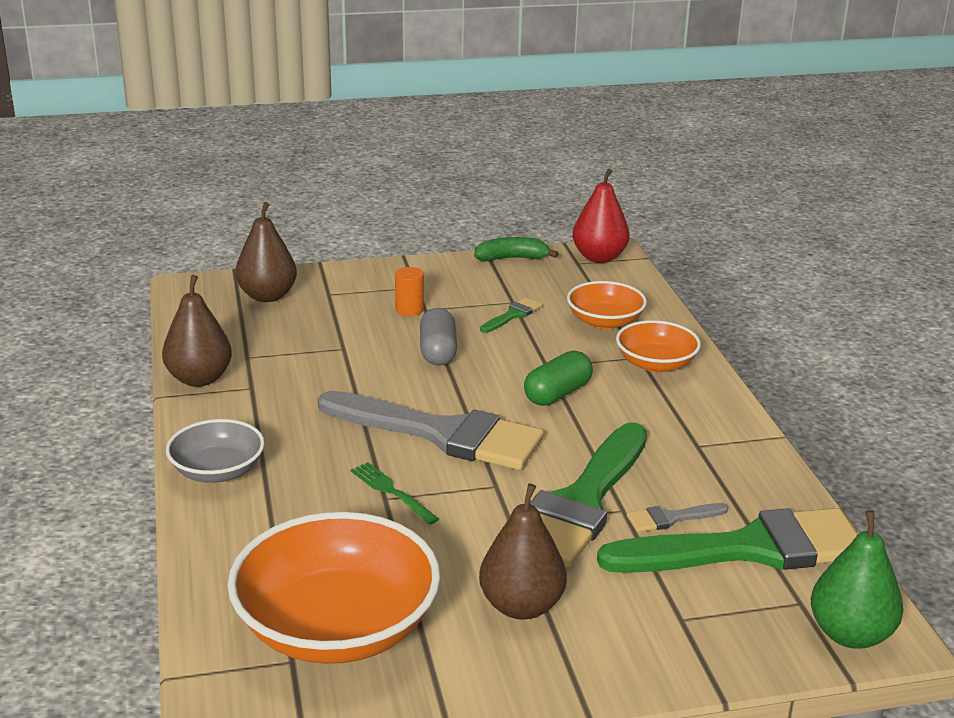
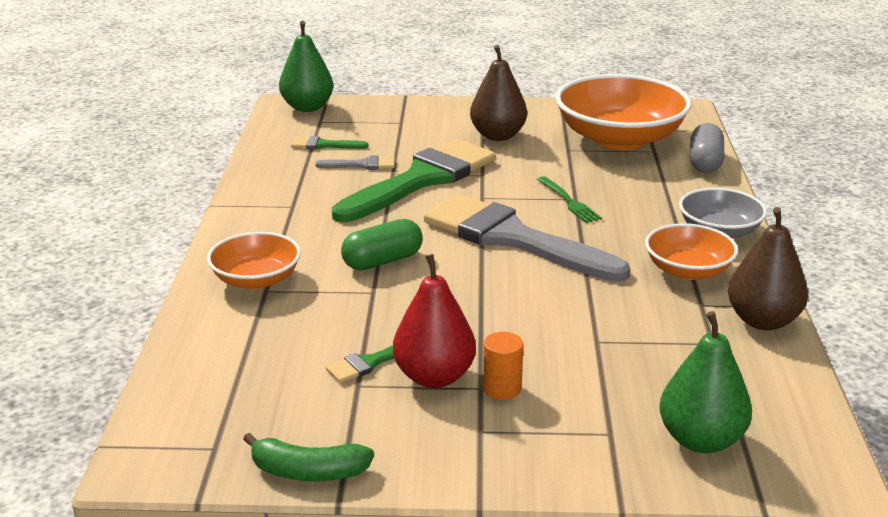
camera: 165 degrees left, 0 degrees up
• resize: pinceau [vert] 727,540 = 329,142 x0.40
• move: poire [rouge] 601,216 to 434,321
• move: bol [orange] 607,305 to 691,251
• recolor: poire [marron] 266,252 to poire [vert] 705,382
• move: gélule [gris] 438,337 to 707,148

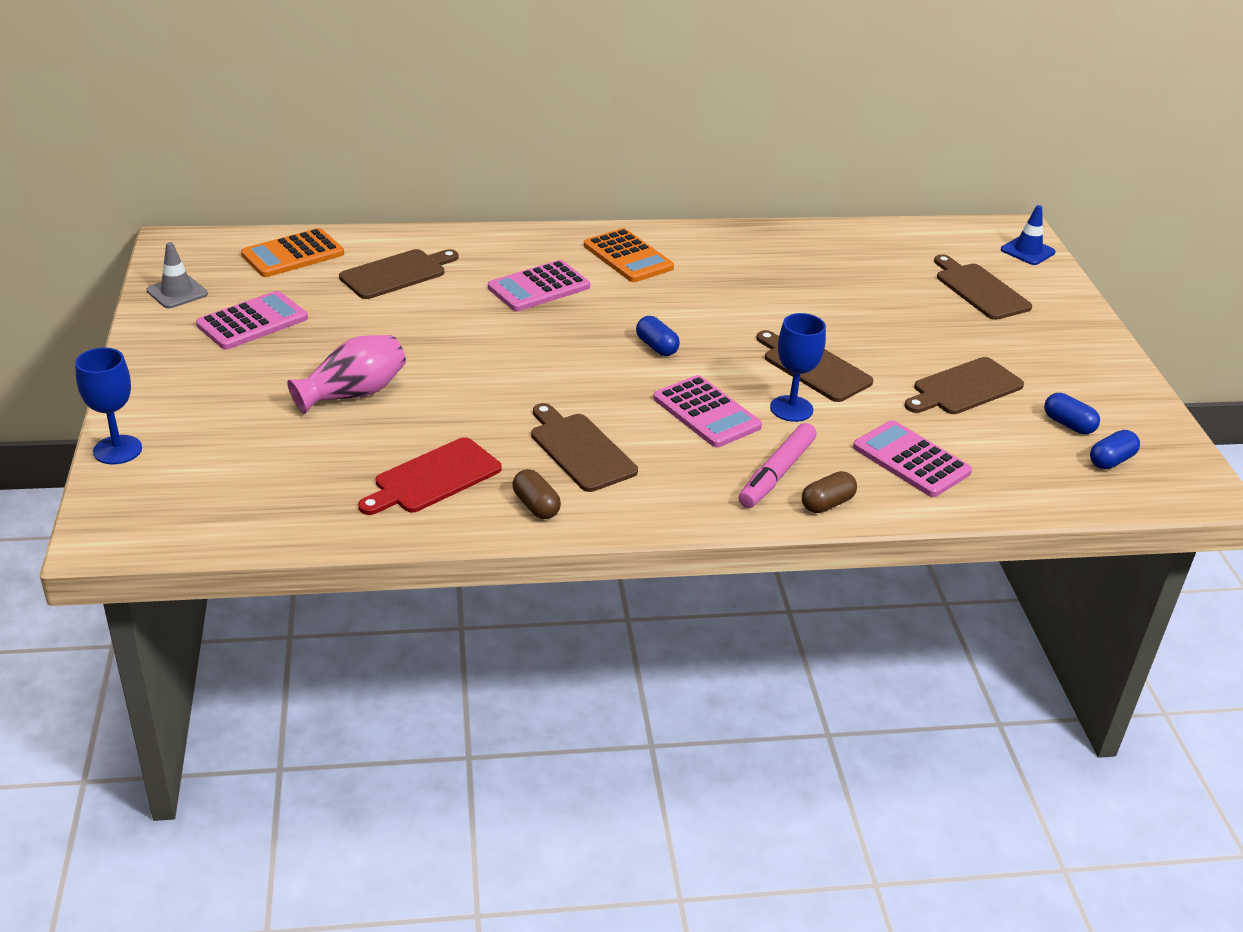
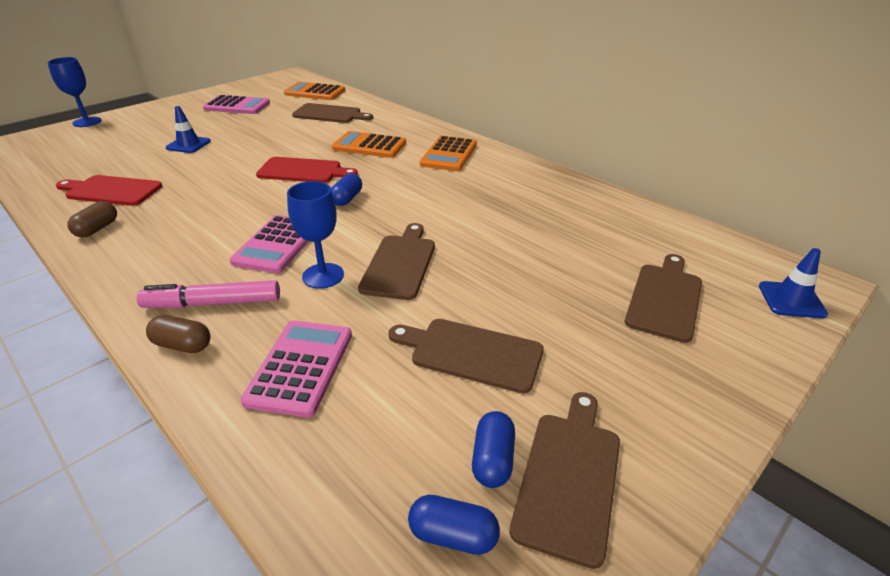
camera: 55 degrees right, 0 degrees up
• replace: vase [rose] 346,374 to cône de chantier [bleu] 188,129
• insert: planche à découper [rouge] 307,170
• recolor: calculatrice [rose] 539,285 to calculatrice [orange] 369,144
• move: planche à découper [marron] 584,447 to 564,480
• delete: cône de chantier [gris] 177,275

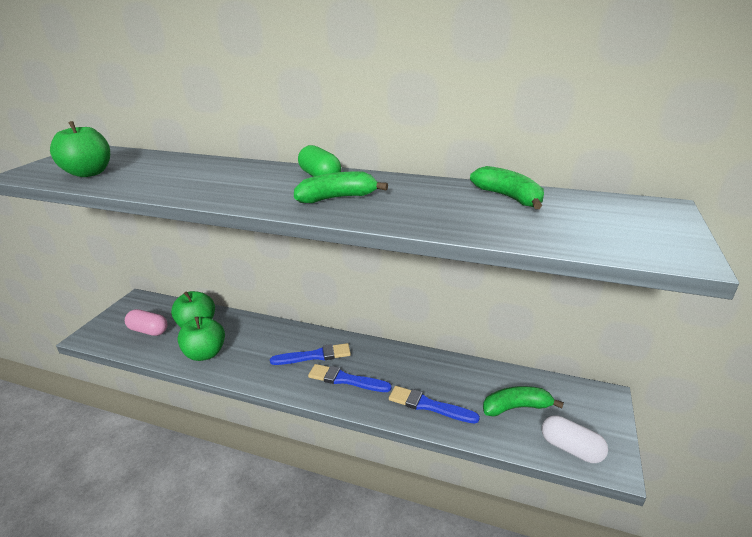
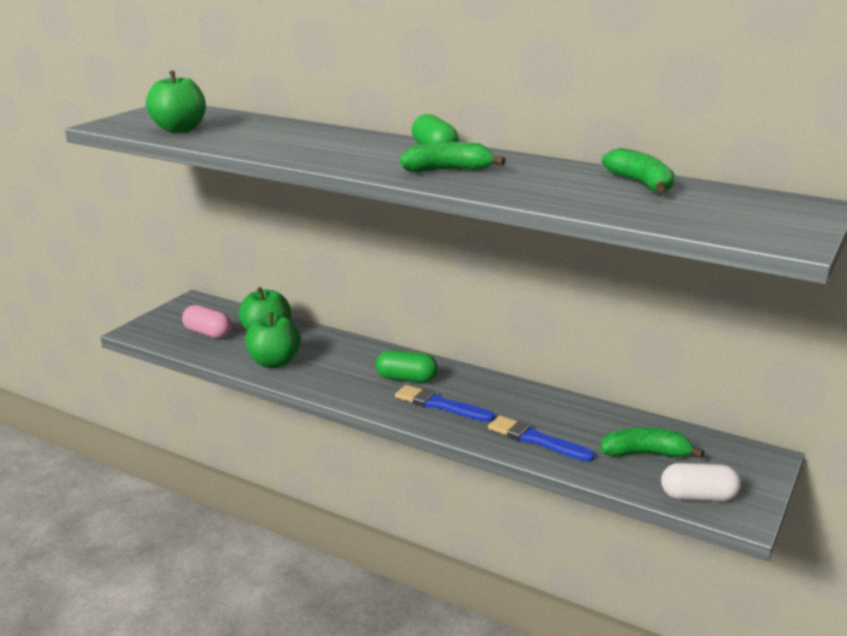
camera: 10 degrees right, 5 degrees down
• replace: pinceau [bleu] 310,354 to gélule [vert] 407,366
• rotate: gélule [blanc] 575,439 = 701,482 45 degrees counterclockwise

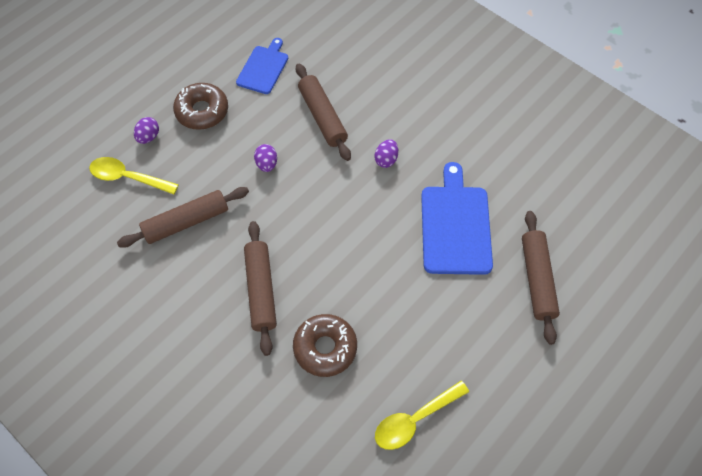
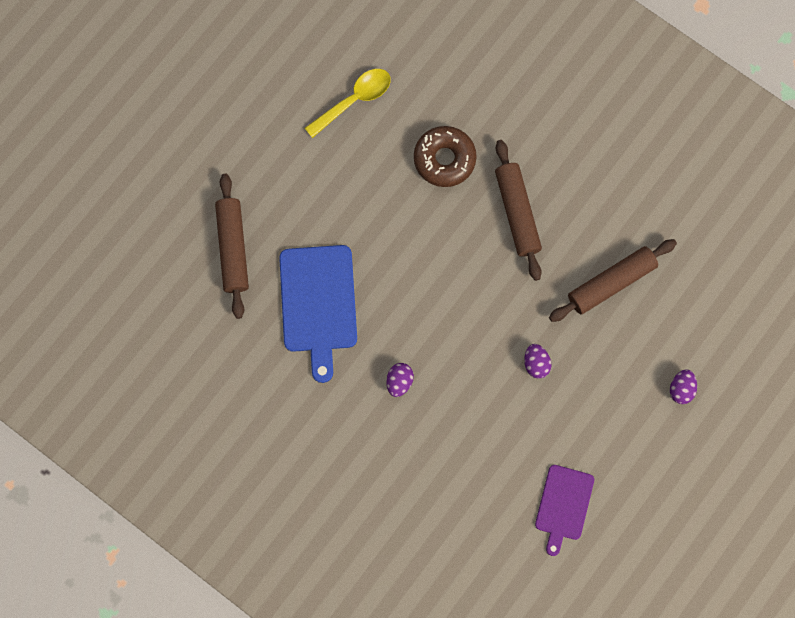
camera: 175 degrees right, 15 degrees up
• recolor: planche à découper [bleu] 262,66 to planche à découper [violet] 564,510
• delete: cuillère [jaune] 134,175
• delete: beignet [marron] 200,106
• delete: rouleau à pâtisserie [marron] 323,112

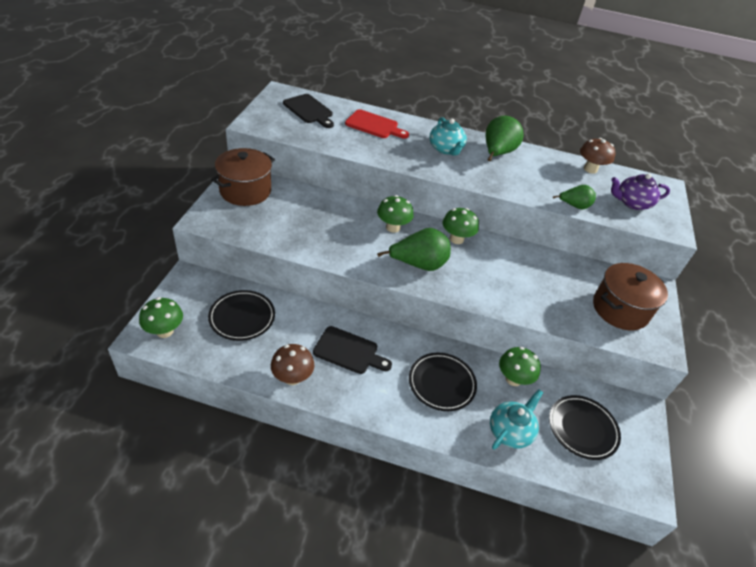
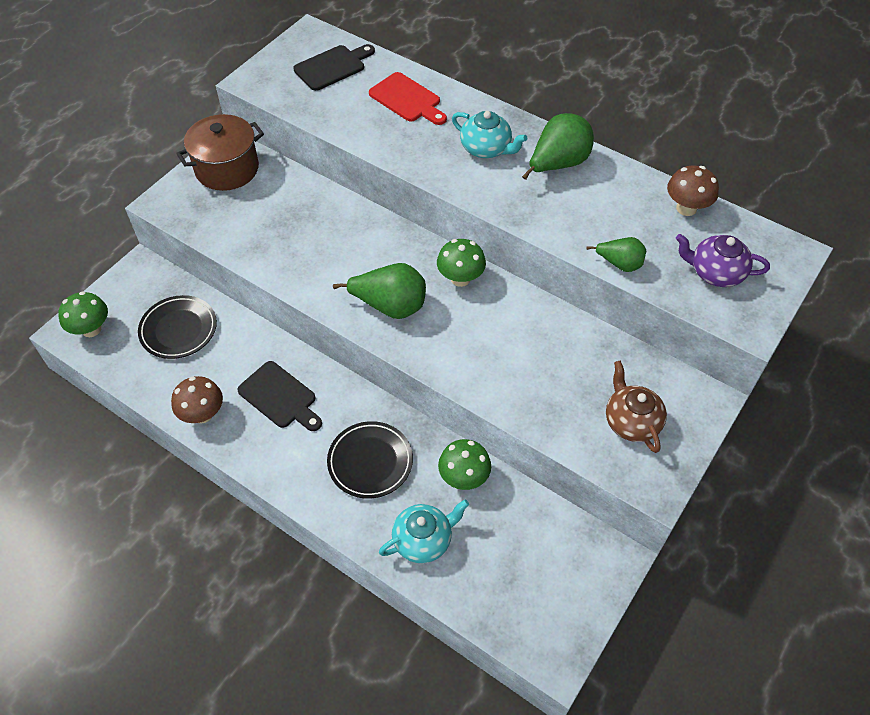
camera: 25 degrees right, 10 degrees up
• rotate: planche à découper [noir] 308,111 = 334,67 105 degrees counterclockwise
• rotate: théière [turquoise] 448,136 = 489,134 60 degrees counterclockwise
• replace: marmite [marron] 630,296 to théière [marron] 636,407
• delete: champignon [vert] 395,214
• delete: assiette [noir] 585,427

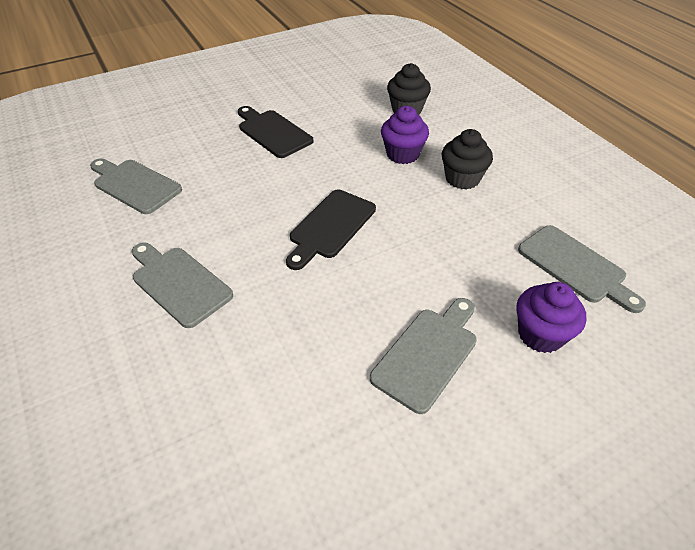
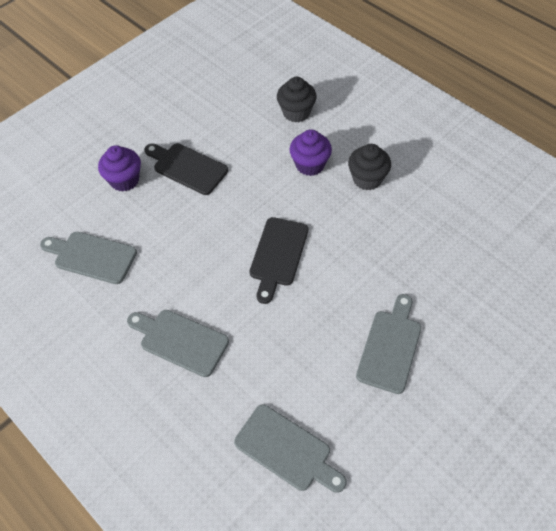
camera: 15 degrees left, 10 degrees up
• move: muffin [violet] 551,317 to 119,168
• move: planche à découper [gris] 582,269 to 290,449

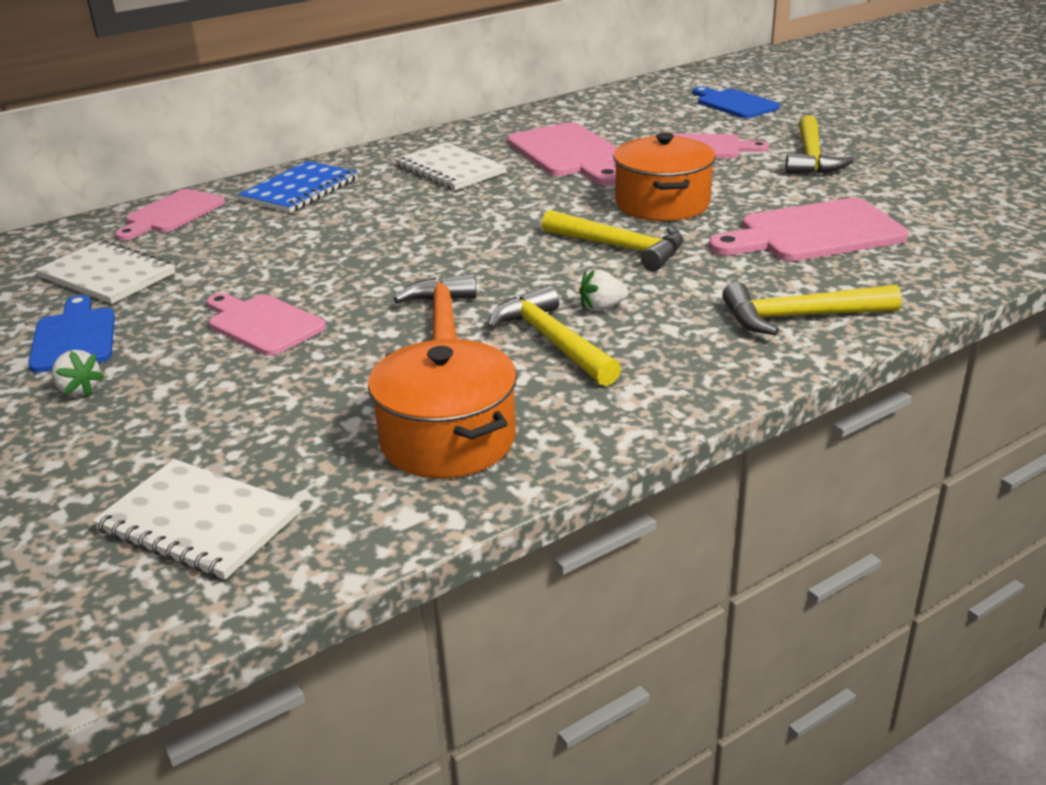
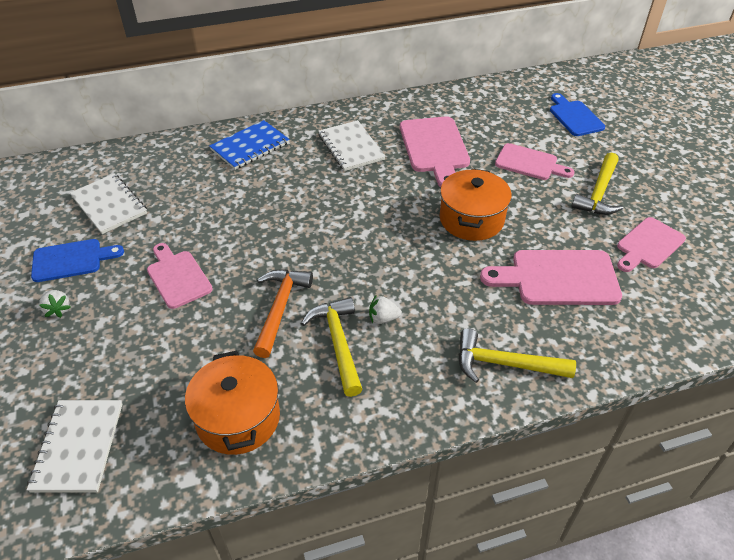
camera: 15 degrees right, 15 degrees up
• rotate: carnet [blanc] 196,519 = 75,446 45 degrees clockwise
• rotate: planche à découper [bleu] 71,334 = 77,260 75 degrees clockwise
• move: planche à découper [rose] 170,215 to 651,244
• delete: marteau [jaune] 612,240

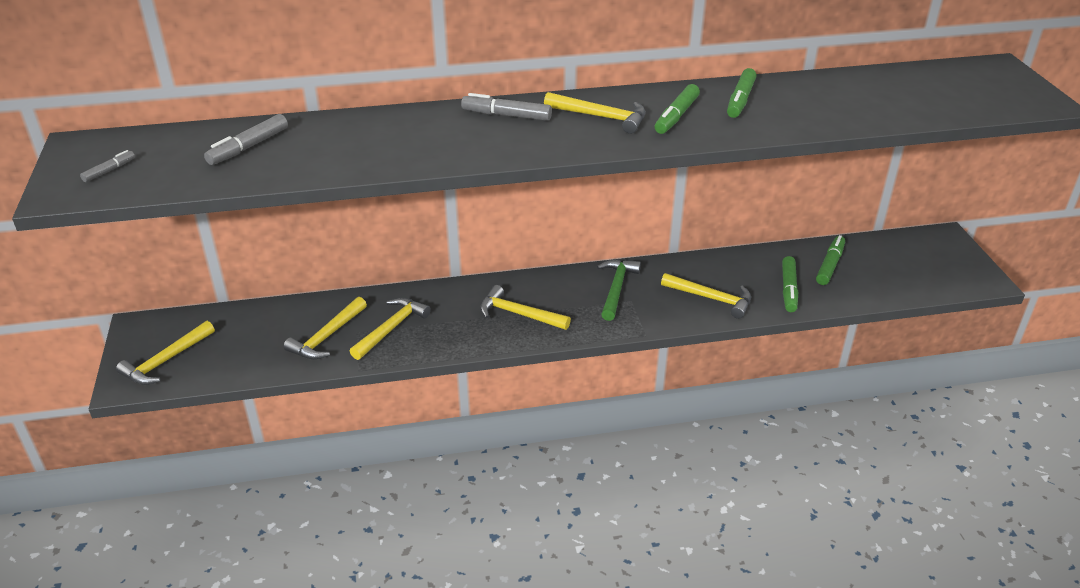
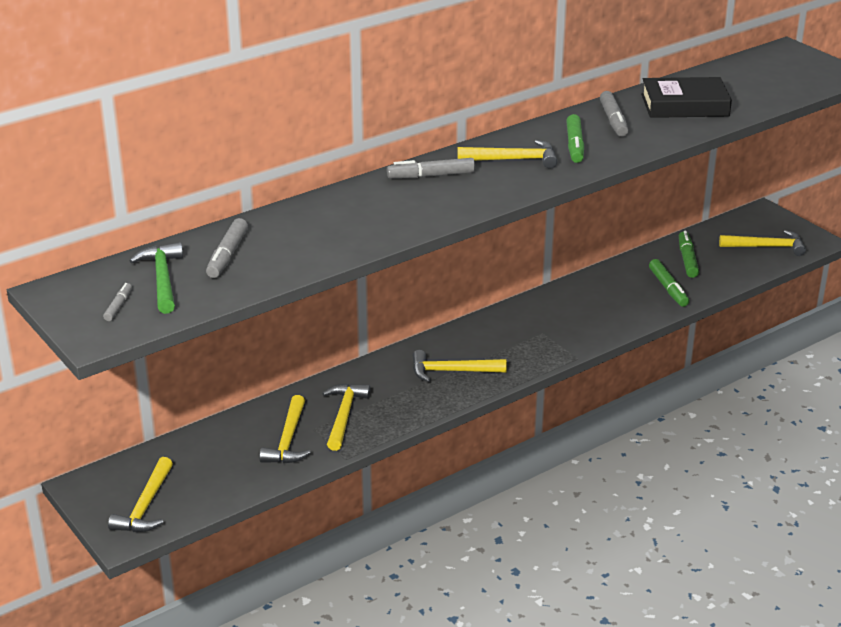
camera: 25 degrees left, 5 degrees down
• move: marteau [vert] 619,290 to 156,278
• recolor: feutre [vert] 742,93 to feutre [gris] 614,114
• insert: livre [noir] 686,97
• move: marteau [jaune] 706,296 to 762,243

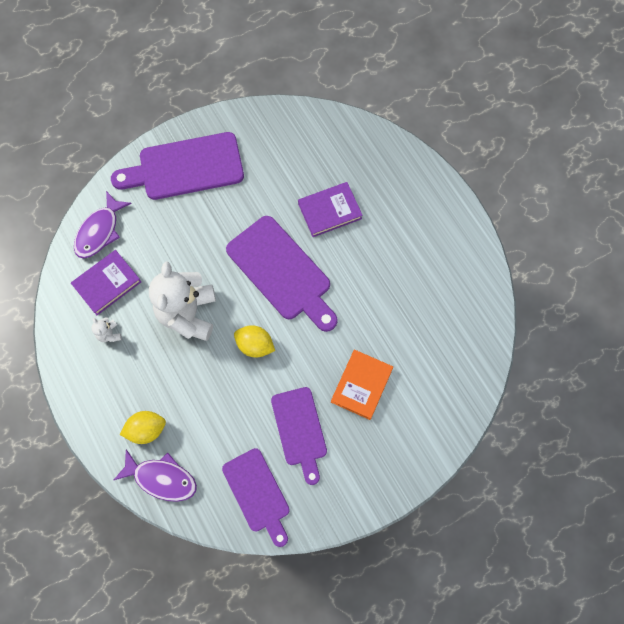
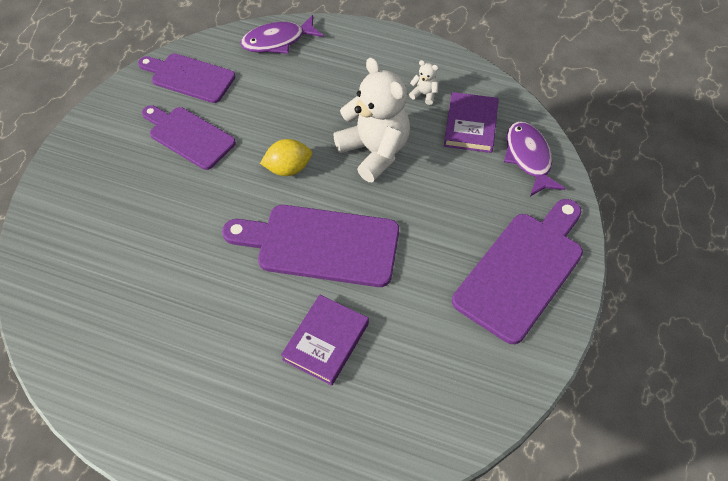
camera: 140 degrees right, 15 degrees down
• delete: citron [jaune] 143,427
• delete: livre [orange] 362,385

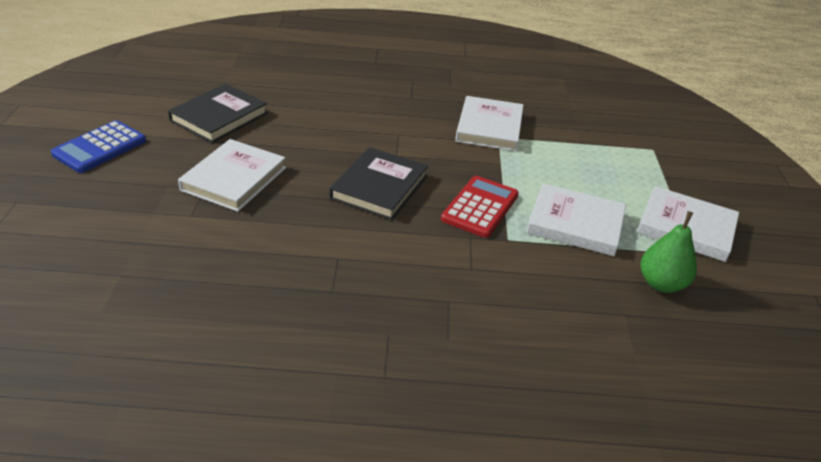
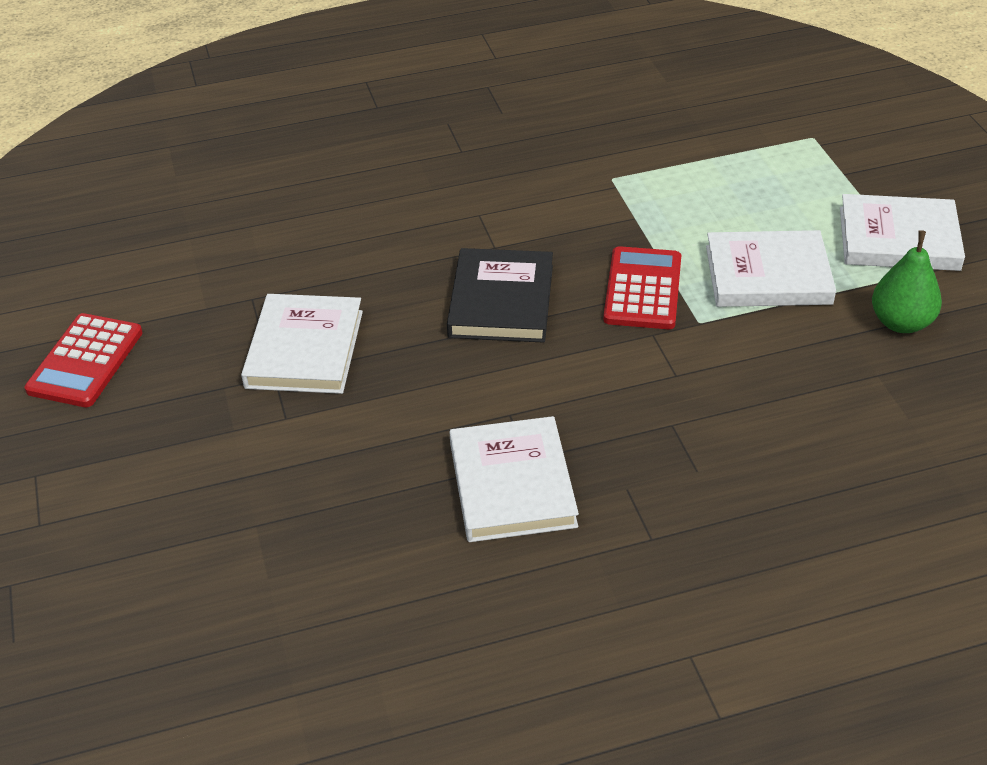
camera: 15 degrees left, 5 degrees up
• recolor: calculatrice [bleu] 98,146 to calculatrice [rouge] 83,360
• move: livre [blanc] 489,123 to 514,479
• delete: livre [noir] 218,113

